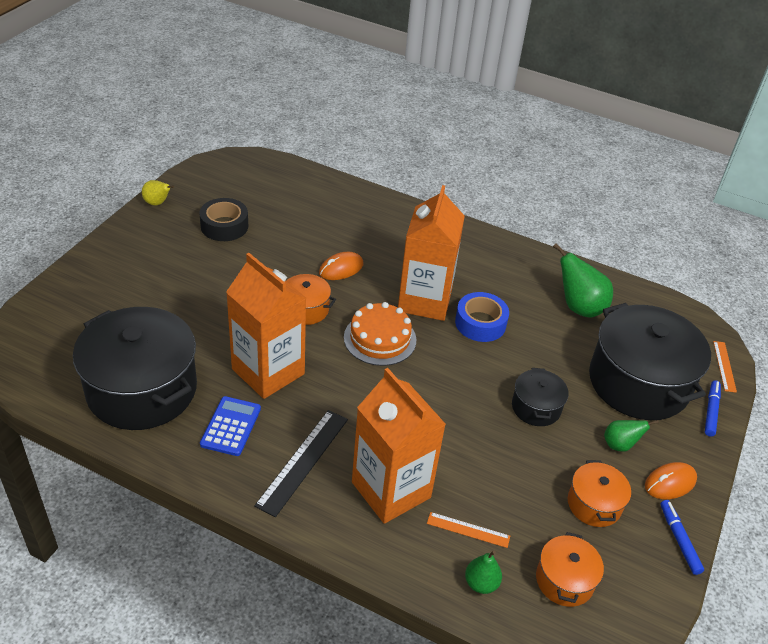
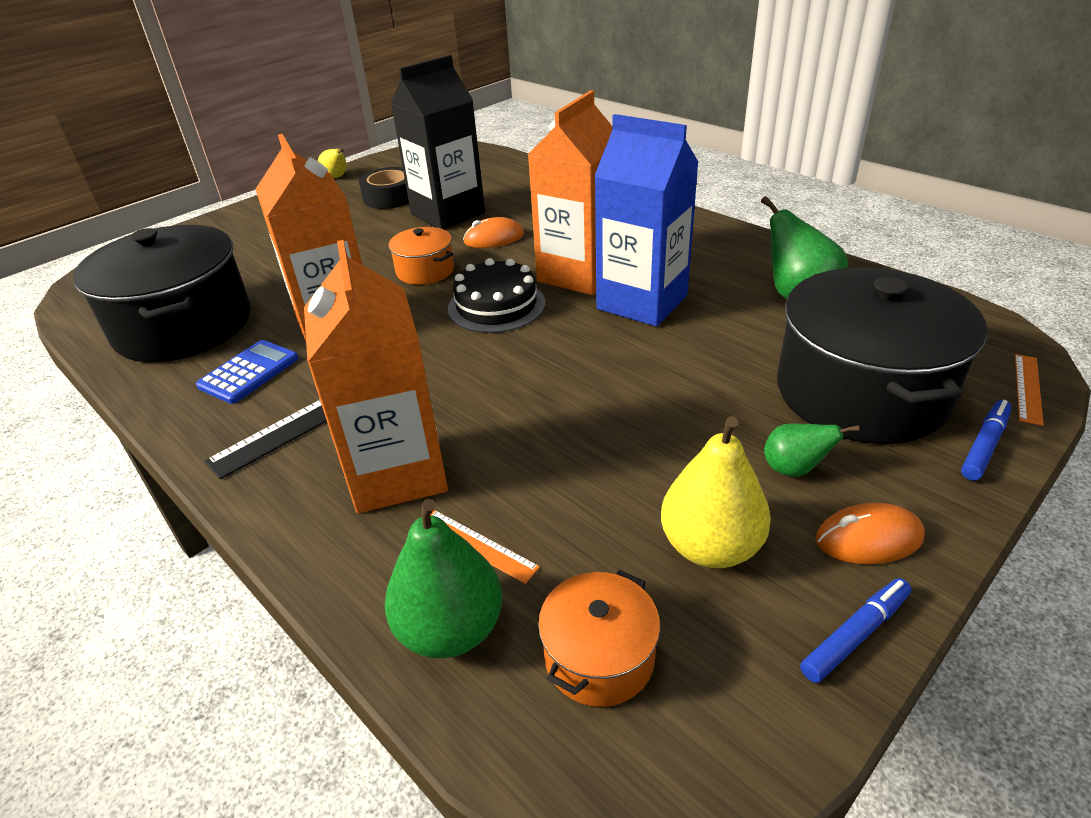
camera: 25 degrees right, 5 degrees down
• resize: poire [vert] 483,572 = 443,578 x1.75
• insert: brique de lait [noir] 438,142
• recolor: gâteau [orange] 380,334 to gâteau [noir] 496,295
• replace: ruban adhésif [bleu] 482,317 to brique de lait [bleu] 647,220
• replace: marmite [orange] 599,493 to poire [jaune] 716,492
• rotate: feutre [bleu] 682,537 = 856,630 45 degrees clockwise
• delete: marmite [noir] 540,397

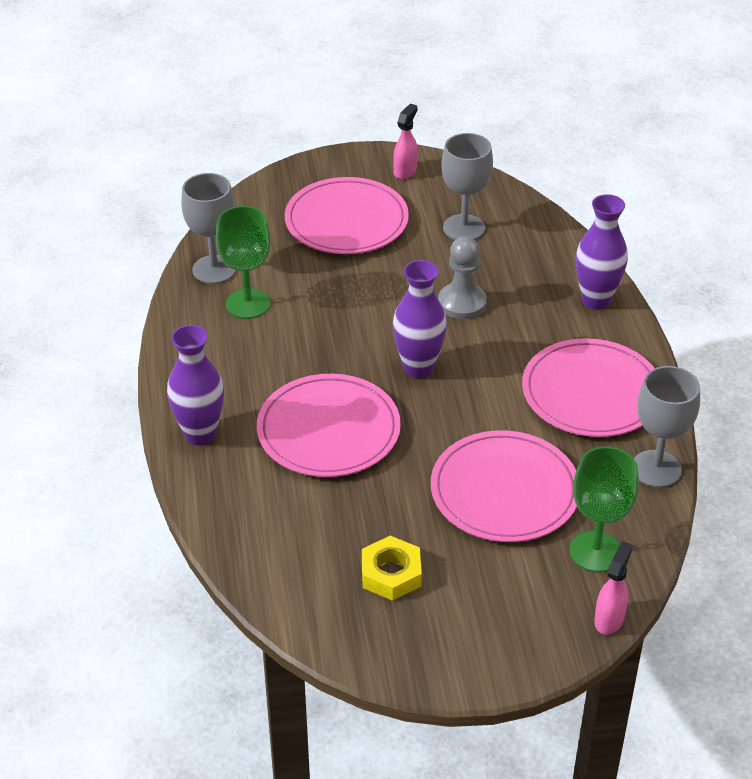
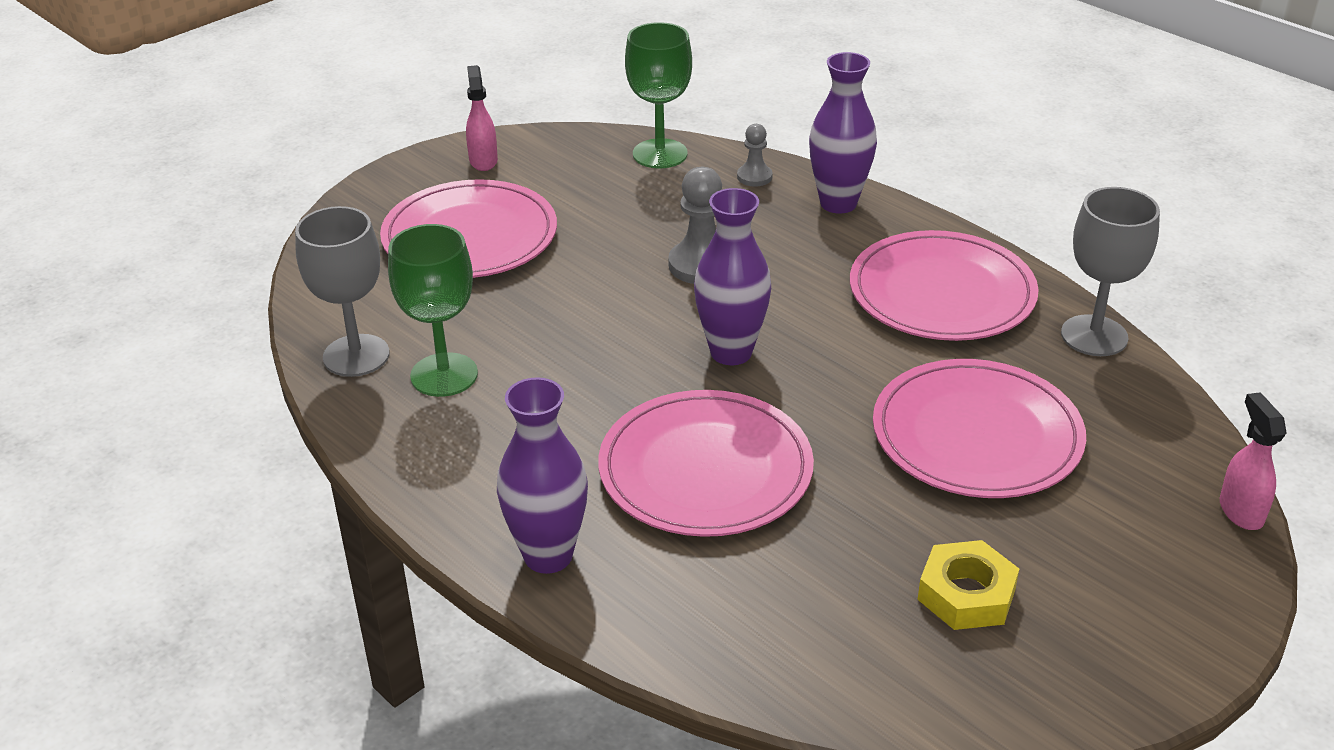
camera: 35 degrees left, 5 degrees down
• move: verre à pied [vert] 604,509 to 658,95
• insert: pion [gris] 755,155
• delete: verre à pied [gris] 467,186

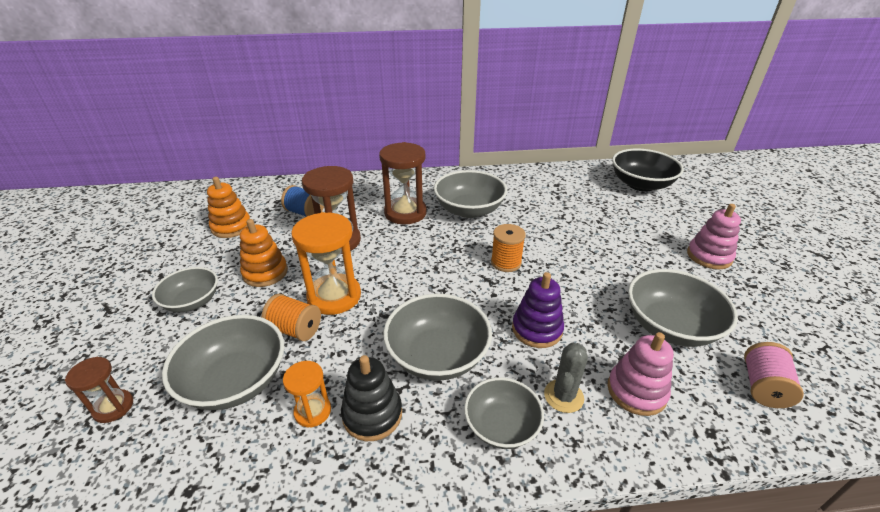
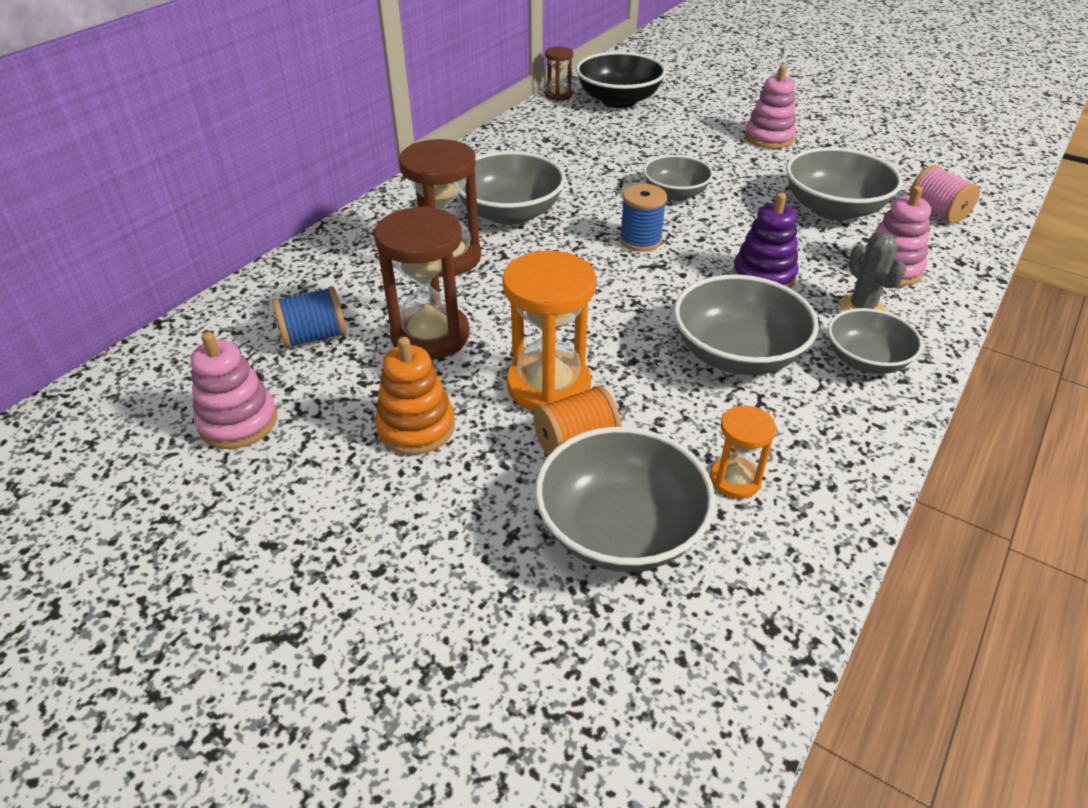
camera: 50 degrees left, 5 degrees up
• recolor: jouet à empiler [orange] 228,207 to jouet à empiler [rose] 233,390
• move: sablier [marron] 99,390 to 559,73
• recolor: bobine [orange] 508,248 to bobine [bleu] 643,218
• move: bol [gris] 185,289 to 678,178
• delete: jouet à empiler [noir] 371,398

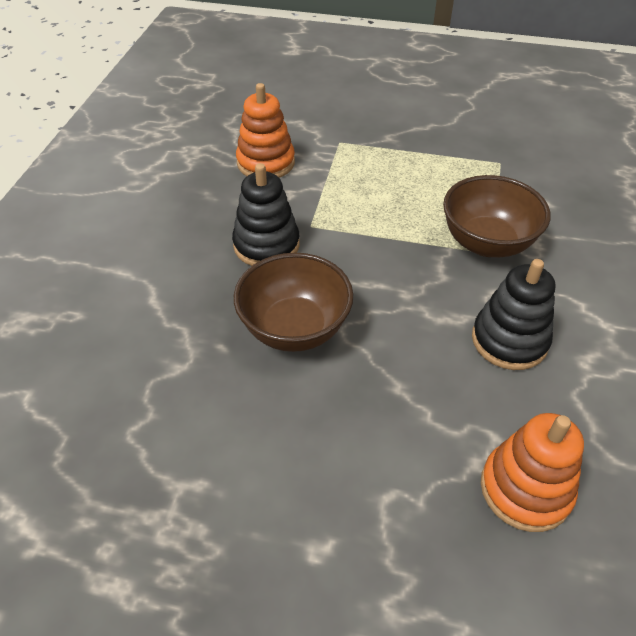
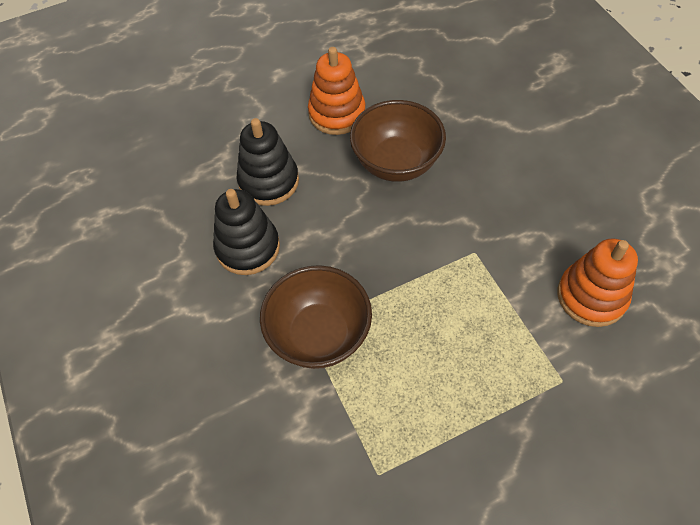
camera: 145 degrees right, 10 degrees up
• move: jouet à empiler [noir] 266,214 to 268,162
• move: jouet à empiler [orange] 532,472 to 336,91

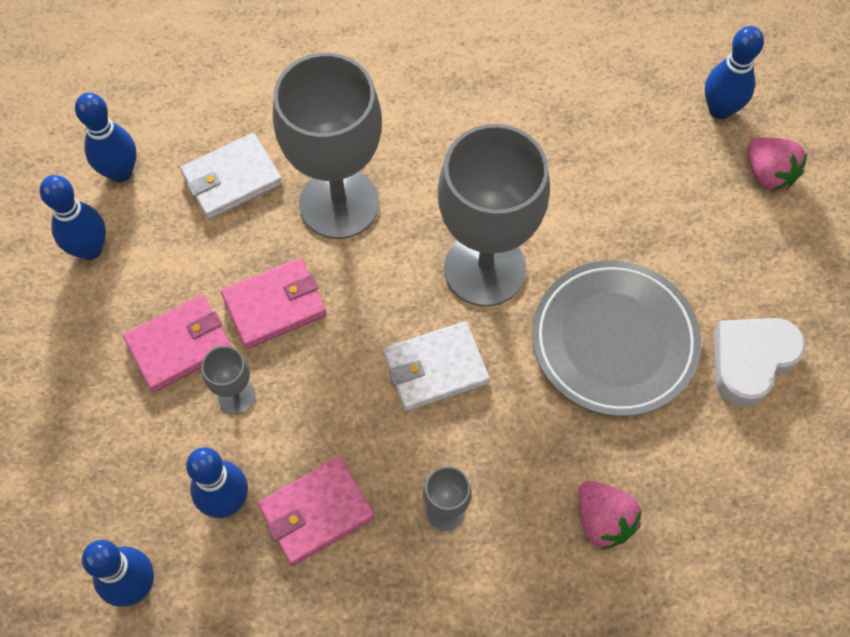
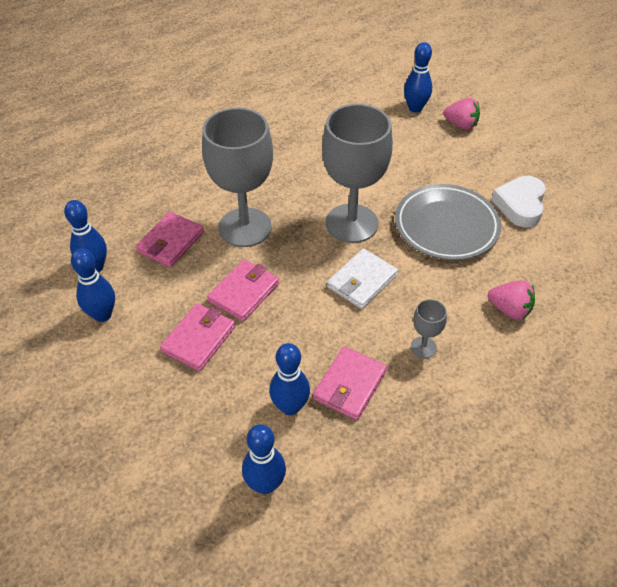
camera: 30 degrees left, 15 degrees down
• recolor: portefeuille [blanc] 231,176 to portefeuille [rose] 169,239
• delete: verre à pied [gris] 228,380

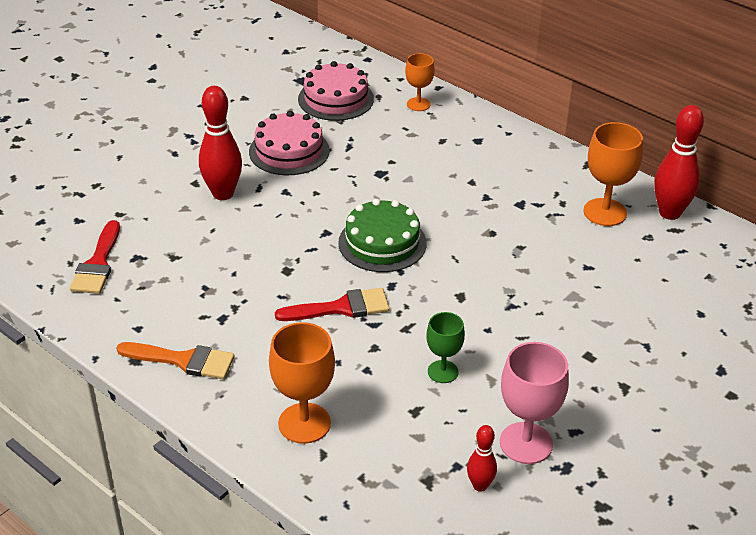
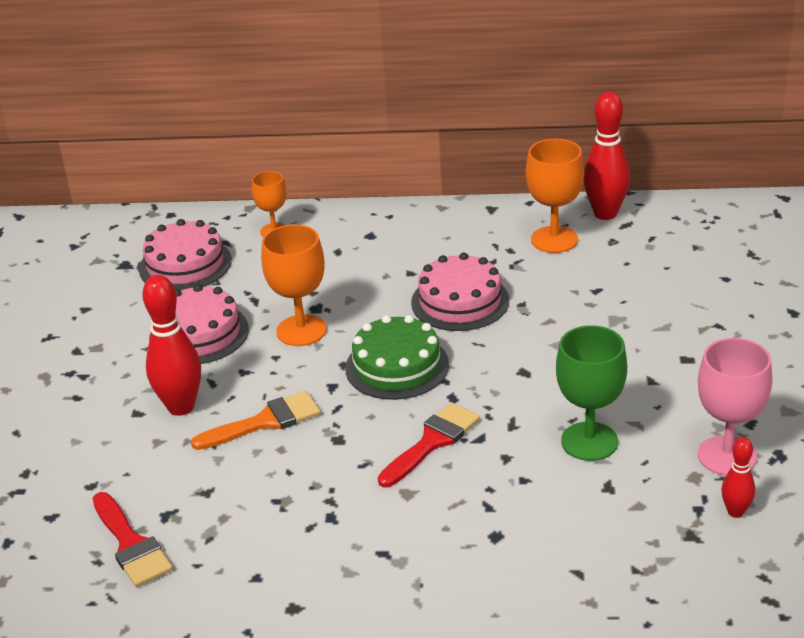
camera: 35 degrees left, 5 degrees down
• move: pinceau [orange] 175,360 to 256,420
• move: verre à pied [orange] 302,383 to 294,285
• insert: gâteau [rose] 460,292
• resize: verre à pied [vert] 445,347 = 591,393 x1.62

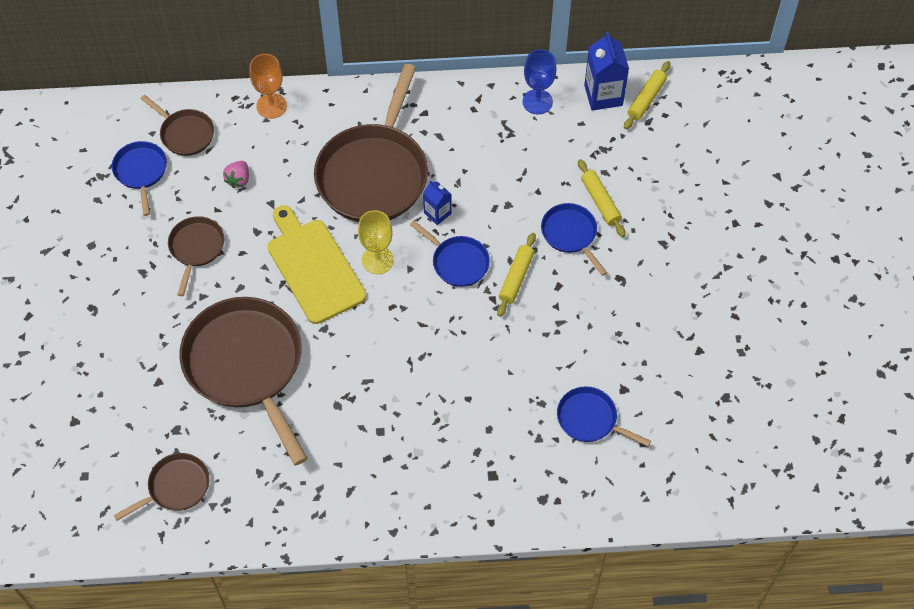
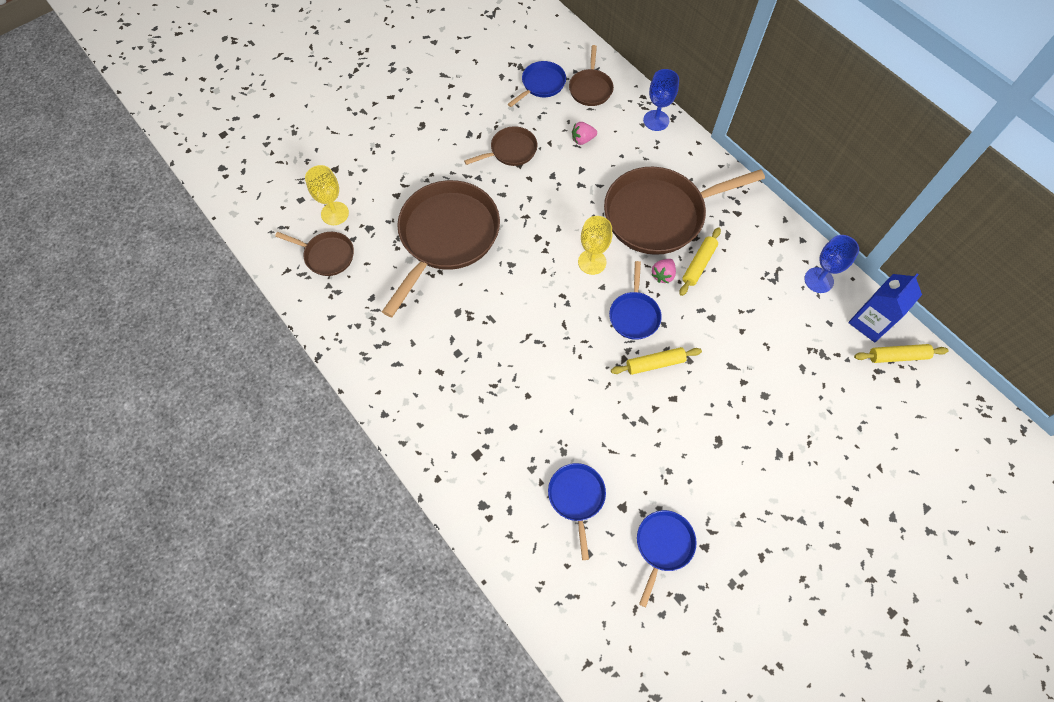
camera: 55 degrees right, 5 degrees up
• insert: verre à pied [jaune] 327,195
• move: poêle [bleu] 574,239 to 667,558
• recolor: verre à pied [orange] 268,86 to verre à pied [bleu] 661,100
• replace: brique de lait [bleu] 437,202 to fraise [rose] 663,271
• move: rouleau à pâtisserie [jaune] 601,198 to 700,262
• delete: planche à découper [jaune] 317,264

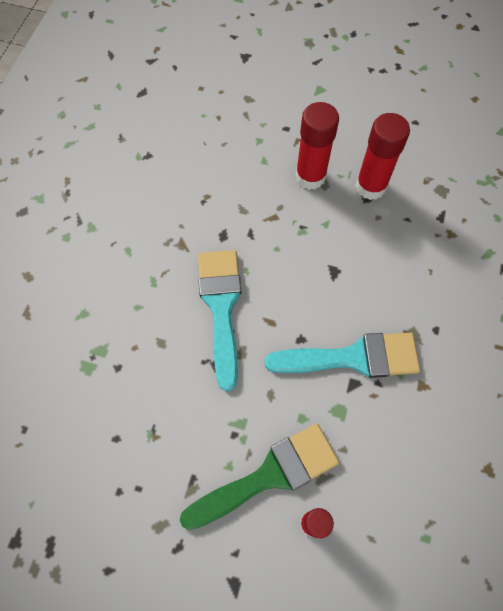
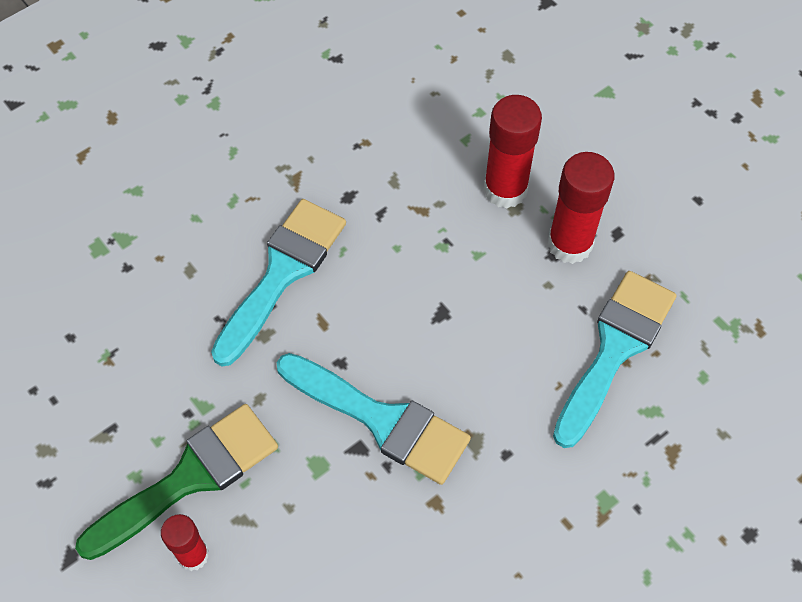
camera: 35 degrees right, 5 degrees down
• rotate: pinceau [vert] 259,477 = 176,482 45 degrees counterclockwise
• insert: pinceau [turquoise] 615,359

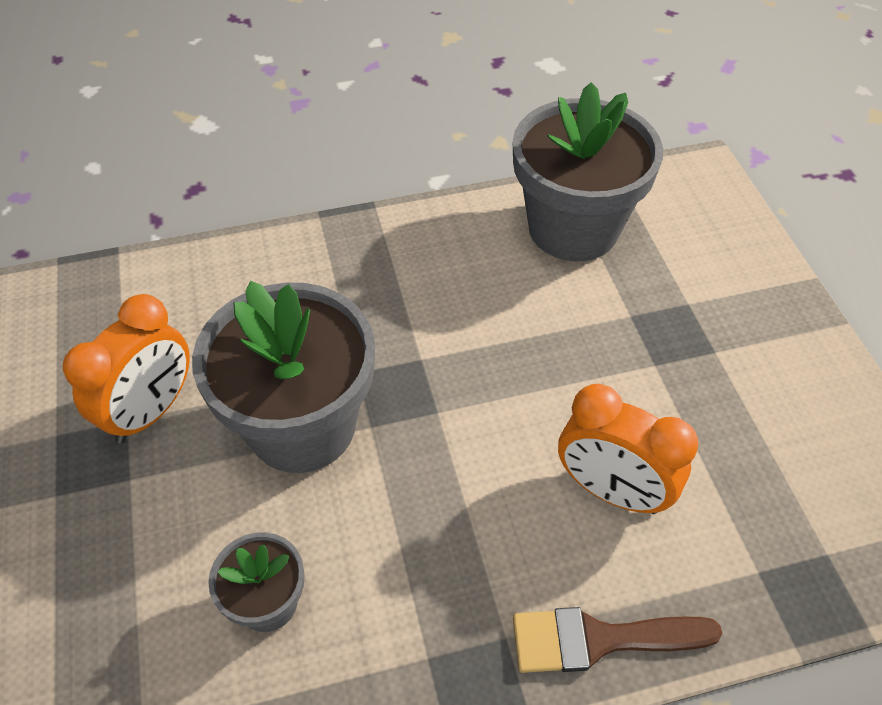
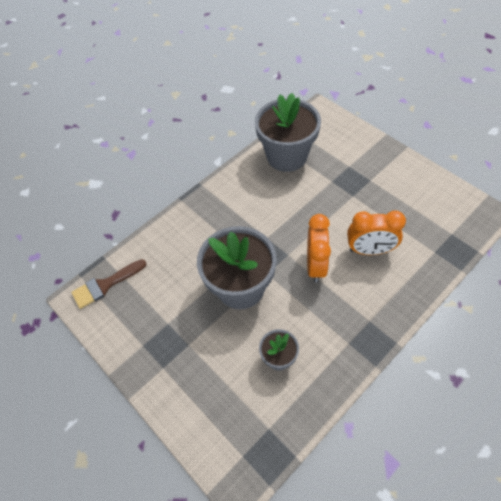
camera: 25 degrees left, 5 degrees up
• move: pinceau [marron] 617,640 to 109,284
• move: réveil [orange] 126,368 to 319,248

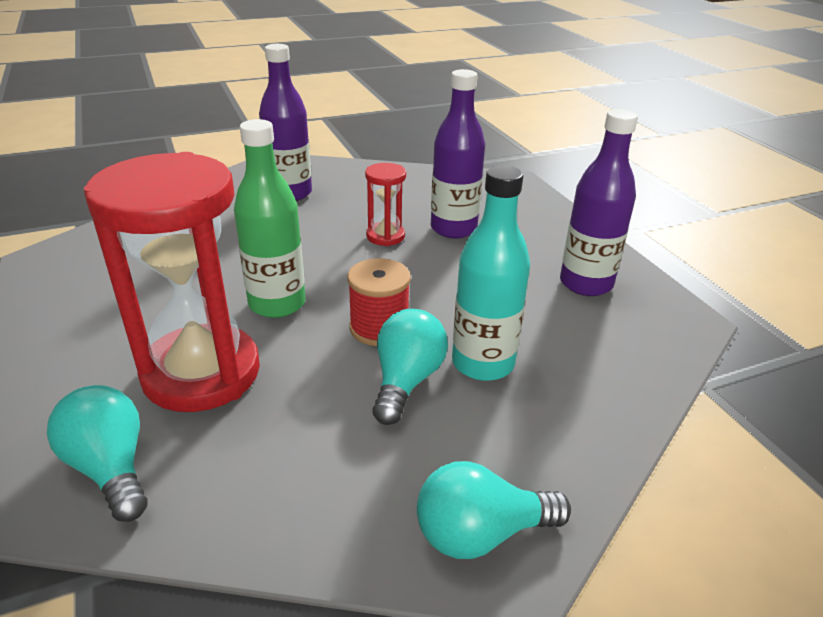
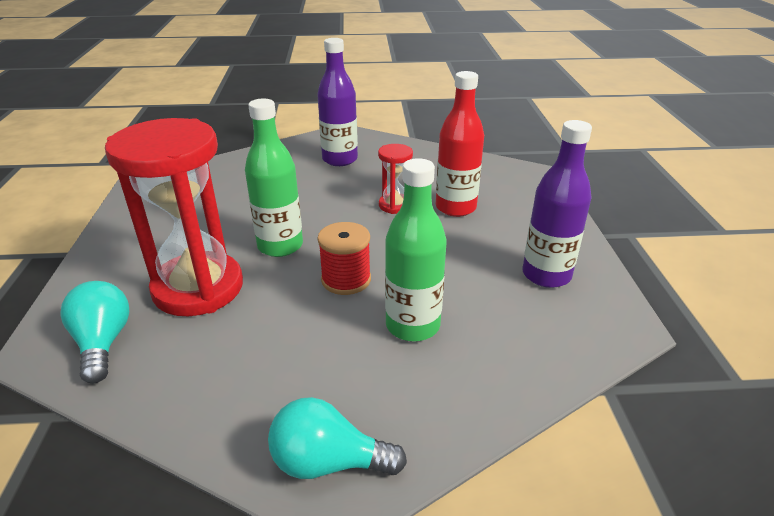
camera: 20 degrees right, 0 degrees up
• recolor: bouteille [turquoise] 491,273 to bouteille [vert] 416,249
• recolor: bouteille [violet] 458,154 to bouteille [rouge] 460,144
• delete: ampoule [turquoise] 410,367

